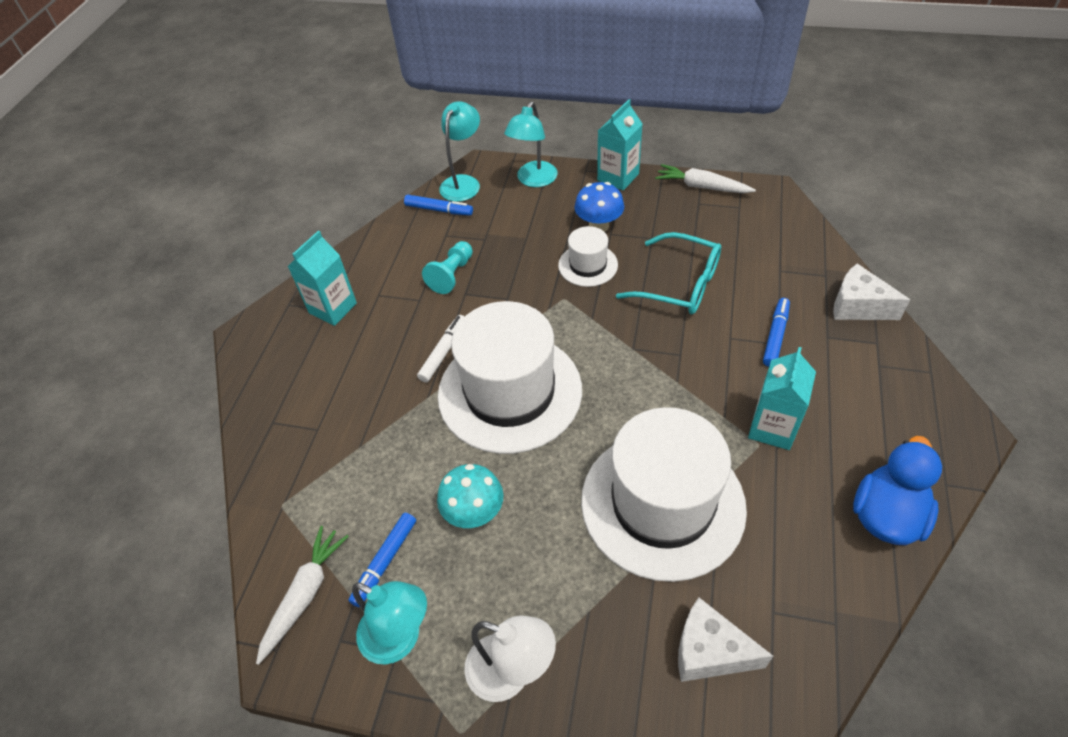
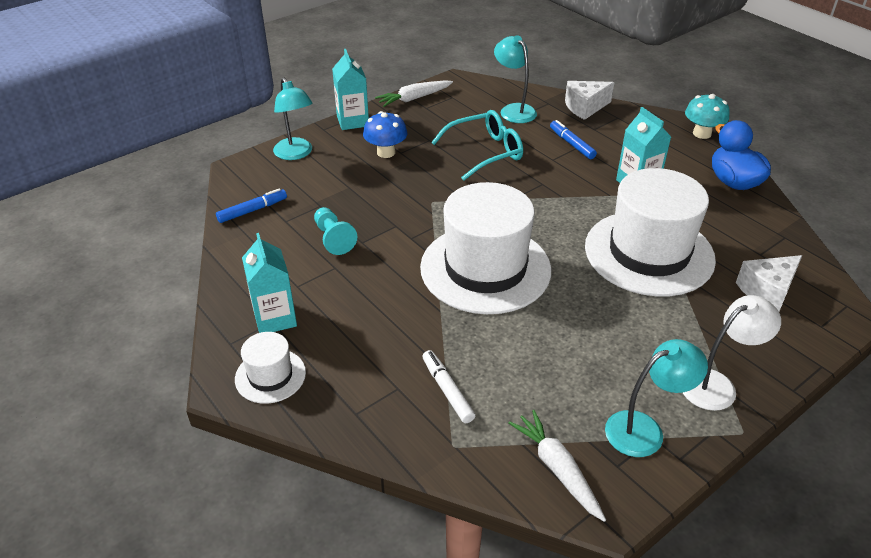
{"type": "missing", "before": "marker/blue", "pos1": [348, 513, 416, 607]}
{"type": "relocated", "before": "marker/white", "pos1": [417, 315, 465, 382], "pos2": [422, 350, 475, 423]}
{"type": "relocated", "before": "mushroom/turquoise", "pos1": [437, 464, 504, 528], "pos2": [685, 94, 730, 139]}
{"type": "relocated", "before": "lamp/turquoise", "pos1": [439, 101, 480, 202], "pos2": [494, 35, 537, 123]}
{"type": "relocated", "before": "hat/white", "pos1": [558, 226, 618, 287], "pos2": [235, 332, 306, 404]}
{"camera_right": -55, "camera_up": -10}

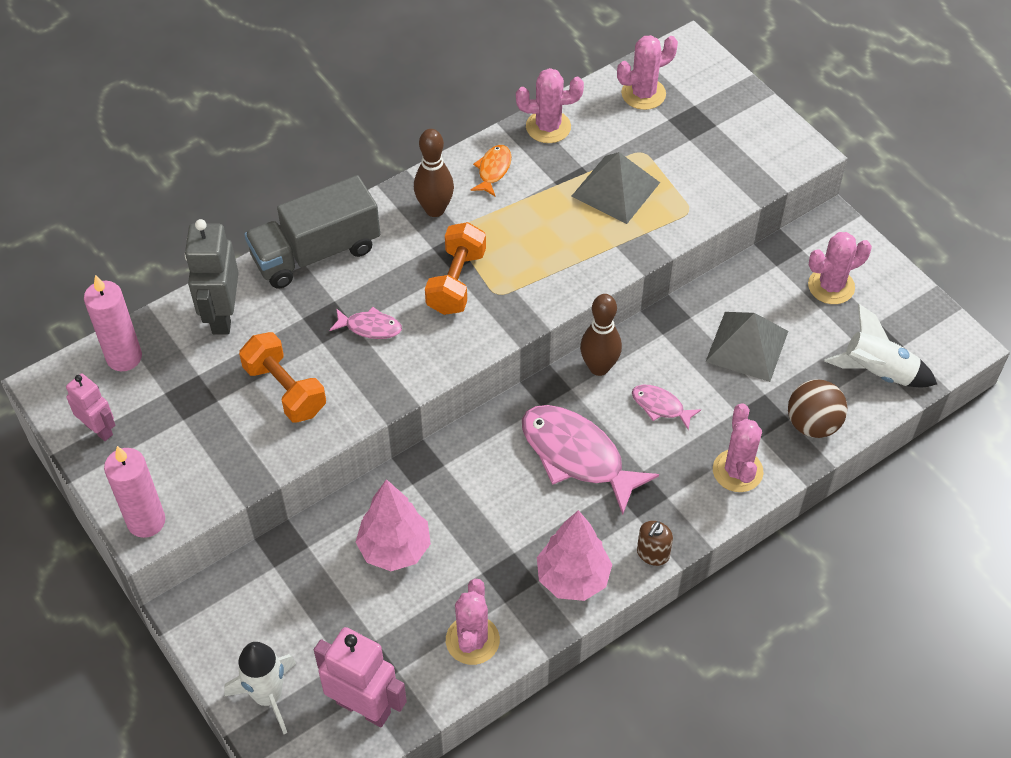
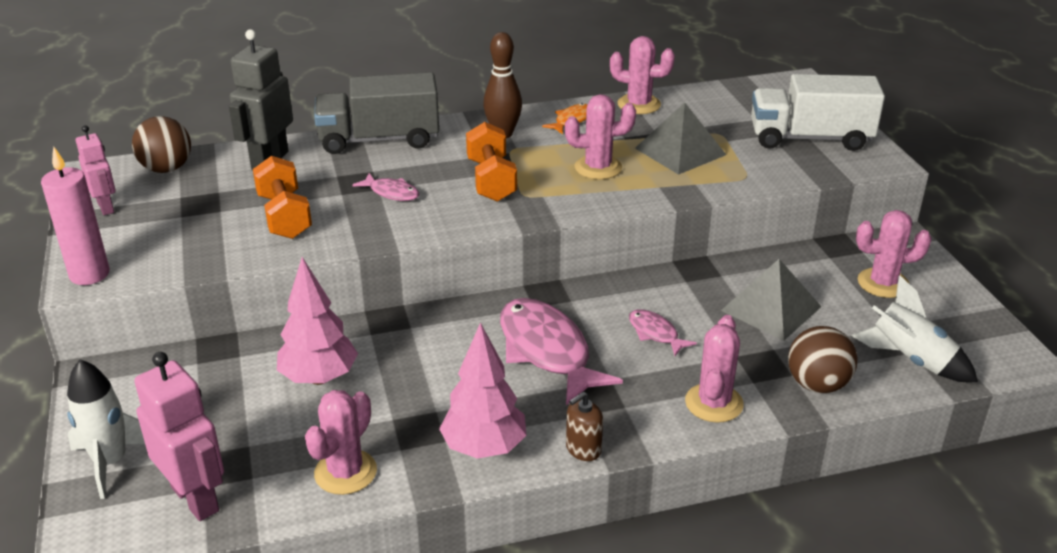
{"type": "exchanged", "before": "candle/pink", "after": "ball/brown", "pos1": [84, 275, 142, 371], "pos2": [132, 116, 191, 173]}
{"type": "spun", "before": "dumbbell/orange", "pos1": [425, 222, 486, 315], "pos2": [466, 122, 517, 202], "turn": -45}
{"type": "missing", "before": "bowling pin/brown", "pos1": [580, 294, 622, 376]}
{"type": "relocated", "before": "cactus/pink", "pos1": [617, 35, 678, 110], "pos2": [565, 94, 636, 179]}
{"type": "appeared", "after": "truck/white", "pos2": [751, 74, 885, 151]}
{"camera_right": 20, "camera_up": -20}

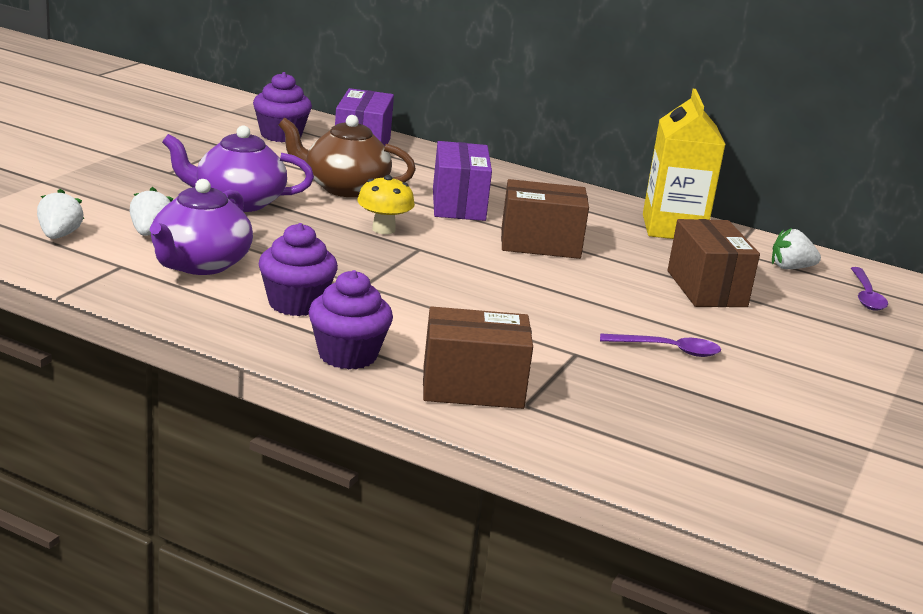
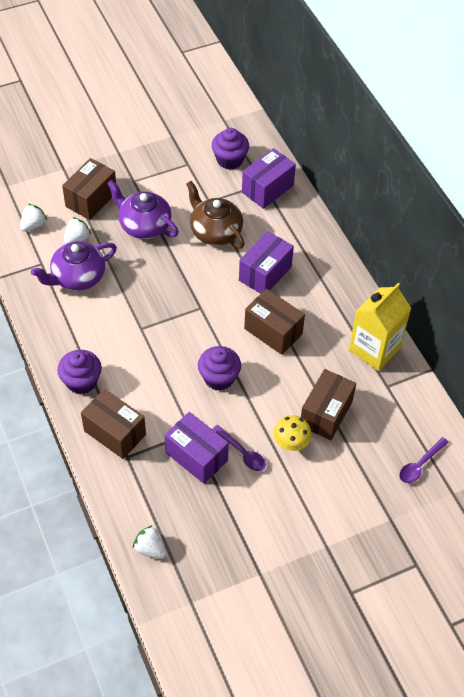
{"type": "relocated", "before": "cupcake/purple", "pos1": [259, 223, 338, 316], "pos2": [198, 346, 241, 391]}
{"type": "relocated", "before": "mushroom/yellow", "pos1": [357, 175, 415, 234], "pos2": [274, 415, 312, 451]}
{"type": "relocated", "before": "strawberry/white", "pos1": [772, 228, 821, 269], "pos2": [133, 525, 166, 559]}
{"type": "appeared", "after": "box/brown", "pos2": [62, 158, 116, 220]}
{"type": "appeared", "after": "box/purple", "pos2": [165, 412, 229, 484]}
{"camera_right": 40, "camera_up": 30}

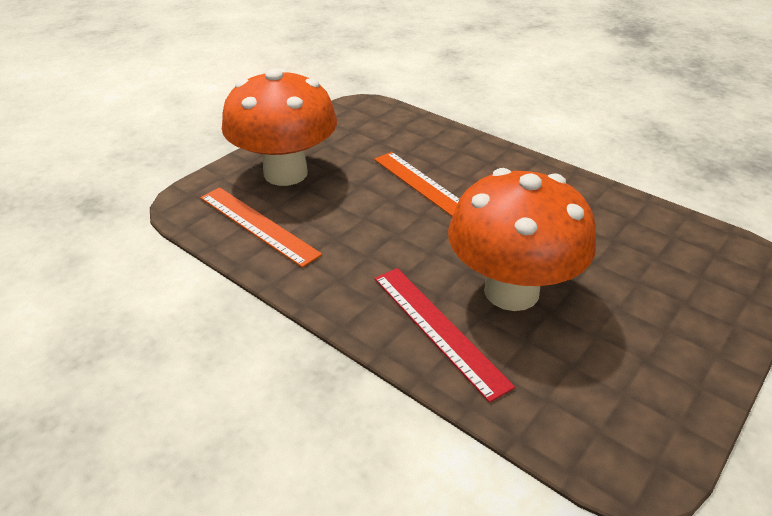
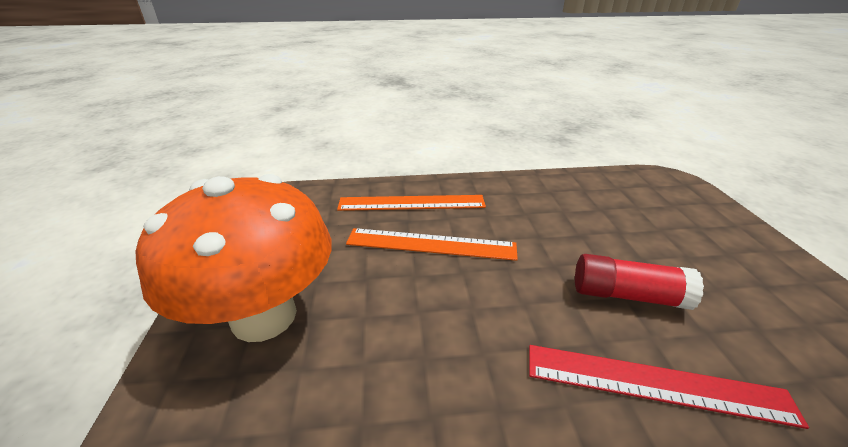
{"type": "relocated", "before": "ruler/orange", "pos1": [200, 188, 322, 268], "pos2": [337, 195, 486, 211]}
{"type": "exchanged", "before": "mushroom/orange", "after": "glue stick/red", "pos1": [448, 168, 596, 311], "pos2": [575, 254, 704, 310]}
{"camera_right": -45, "camera_up": -5}

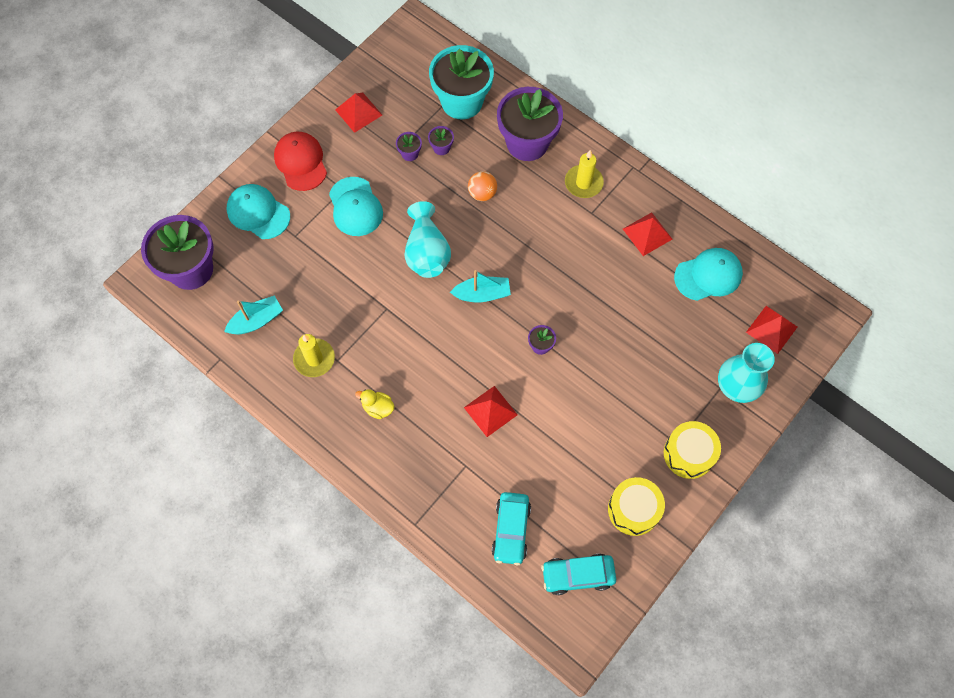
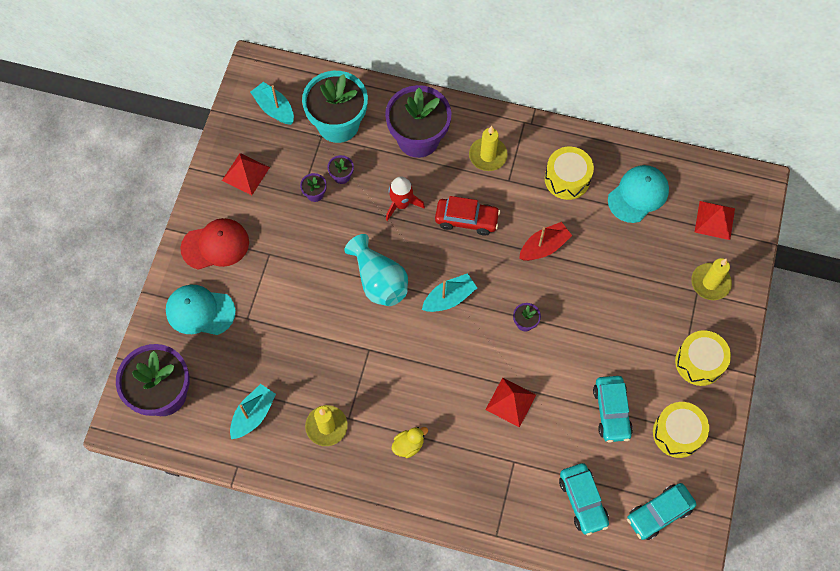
{"type": "spun", "before": "cap/red", "pos1": [274, 132, 327, 191], "pos2": [180, 218, 249, 270], "turn": 120}
{"type": "missing", "before": "cap/turquoise", "pos1": [329, 177, 383, 236]}
{"type": "spun", "before": "duck/yellow", "pos1": [355, 389, 395, 419], "pos2": [392, 427, 428, 458], "turn": 150}
{"type": "exchanged", "before": "ball/orange", "after": "rocket/red", "pos1": [468, 171, 497, 201], "pos2": [386, 176, 425, 221]}
{"type": "exchanged", "before": "pyramid/red", "after": "drum/yellow", "pos1": [623, 212, 672, 256], "pos2": [545, 147, 594, 200]}
{"type": "exchanged", "before": "vase/turquoise", "after": "candle/yellow", "pos1": [718, 343, 775, 403], "pos2": [691, 258, 732, 300]}
{"type": "appeared", "after": "boat/turquoise", "pos2": [250, 82, 294, 125]}
{"type": "appeared", "after": "car/red", "pos2": [435, 196, 500, 236]}
{"type": "appeared", "after": "boat/red", "pos2": [519, 222, 572, 261]}
{"type": "appeared", "after": "car/turquoise", "pos2": [593, 376, 633, 443]}
{"camera_right": -25, "camera_up": 0}

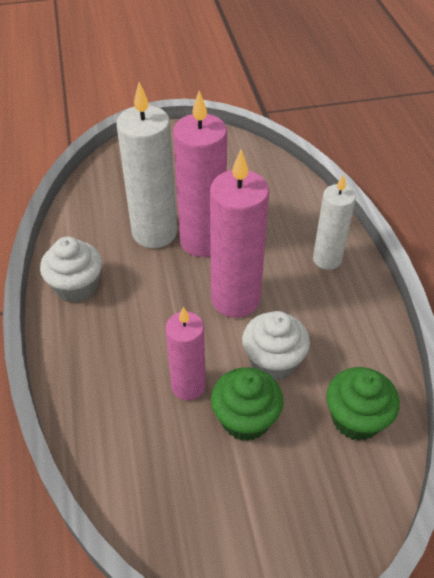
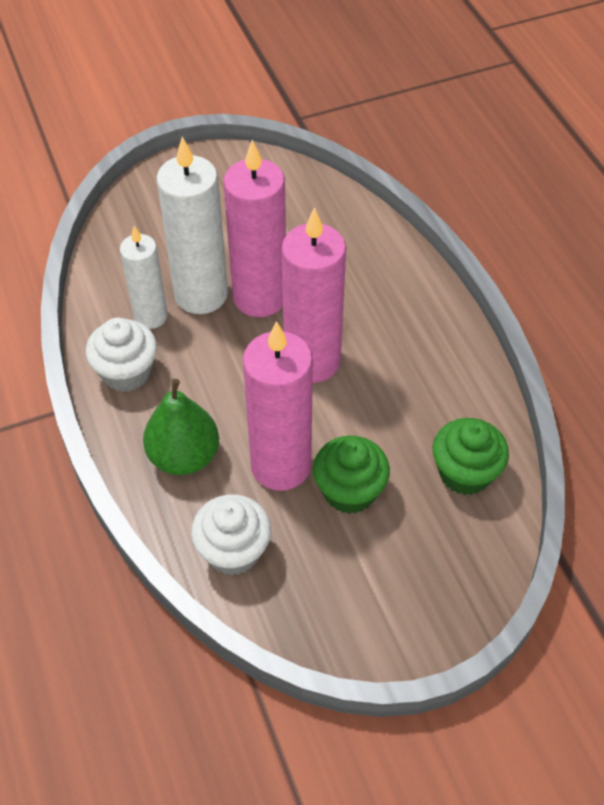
{"type": "size", "before": "candle/pink", "pos1": [165, 306, 206, 401], "pos2": [243, 321, 313, 491], "scale": 1.61}
{"type": "relocated", "before": "cupcake/white", "pos1": [242, 311, 310, 380], "pos2": [191, 494, 271, 576]}
{"type": "relocated", "before": "candle/white", "pos1": [313, 174, 356, 270], "pos2": [120, 226, 168, 329]}
{"type": "appeared", "after": "pear/green", "pos2": [143, 379, 219, 475]}
{"camera_right": -10, "camera_up": 5}

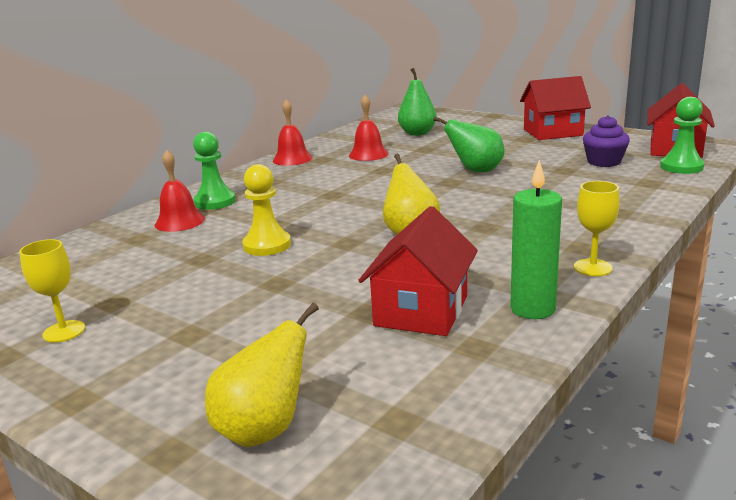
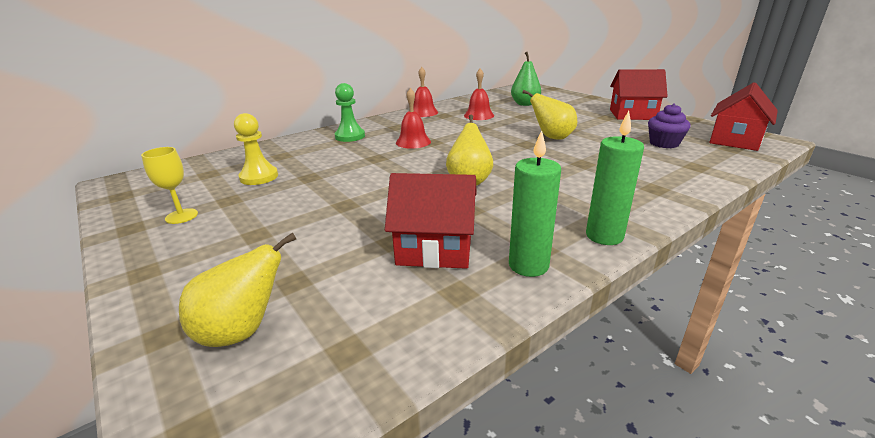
{"type": "relocated", "before": "bell/red", "pos1": [155, 150, 205, 232], "pos2": [396, 88, 431, 149]}
{"type": "relocated", "before": "pawn/yellow", "pos1": [242, 164, 291, 256], "pos2": [234, 113, 278, 185]}
{"type": "spun", "before": "house/red", "pos1": [358, 206, 478, 336], "pos2": [385, 173, 477, 269], "turn": 60}
{"type": "colour", "before": "pear/green", "after": "pear/yellow", "pos1": [433, 116, 505, 172], "pos2": [522, 90, 577, 140]}
{"type": "exchanged", "before": "goblet/yellow", "after": "candle/green", "pos1": [574, 181, 620, 276], "pos2": [586, 111, 644, 245]}
{"type": "missing", "before": "pawn/green", "pos1": [660, 97, 704, 174]}
{"camera_right": 15, "camera_up": 5}

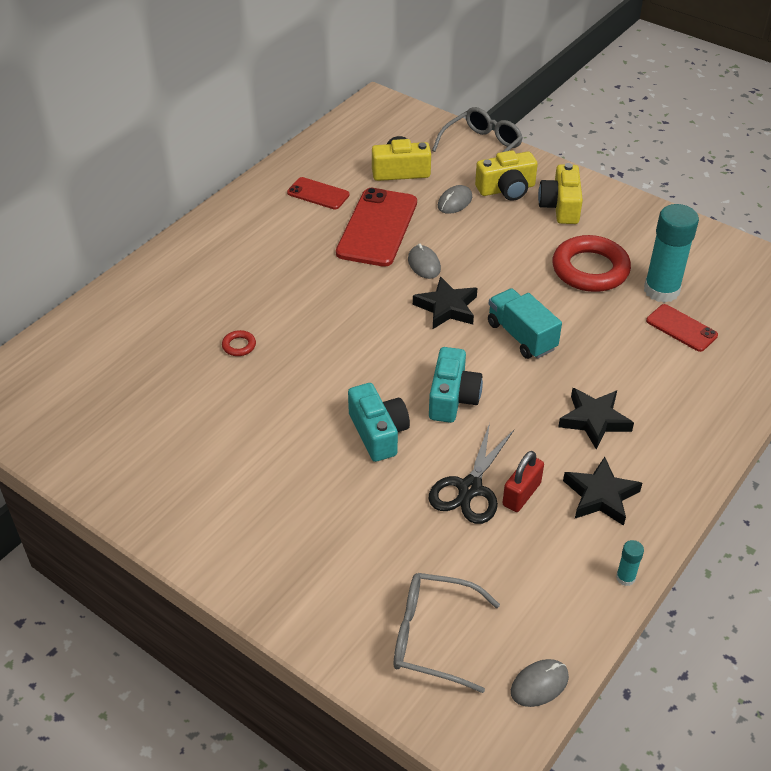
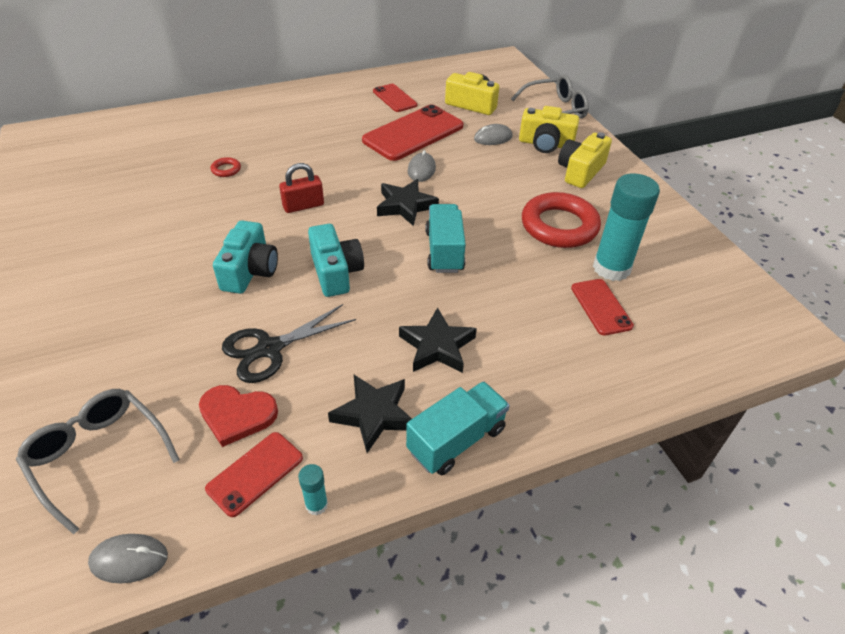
{"type": "spun", "before": "camera/turquoise", "pos1": [429, 347, 483, 423], "pos2": [308, 224, 364, 297], "turn": -60}
{"type": "relocated", "before": "padlock/red", "pos1": [502, 451, 544, 512], "pos2": [279, 163, 324, 213]}
{"type": "appeared", "after": "heart/red", "pos2": [199, 385, 278, 447]}
{"type": "appeared", "after": "phone/red", "pos2": [205, 432, 303, 517]}
{"type": "appeared", "after": "truck/turquoise", "pos2": [406, 381, 510, 475]}
{"camera_right": 30, "camera_up": 0}

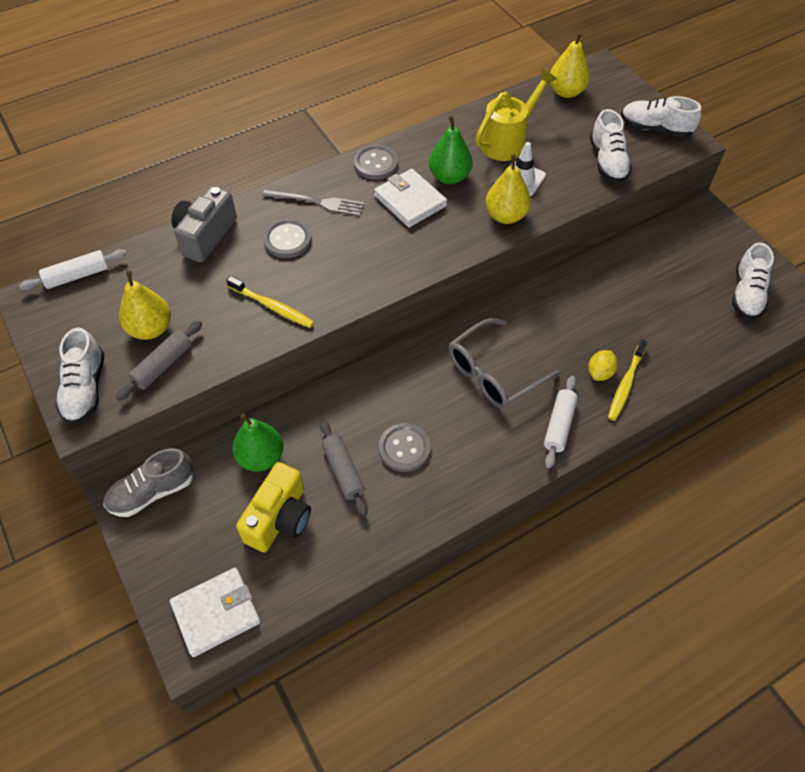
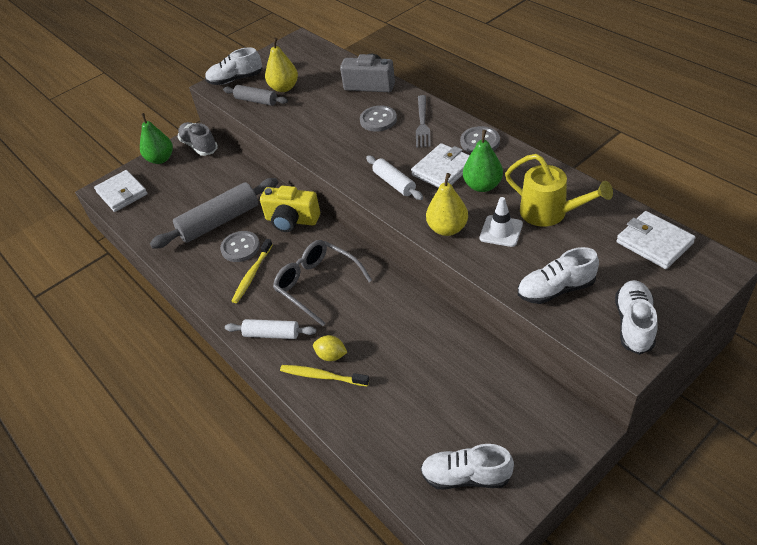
{"type": "relocated", "before": "rolling pin/white", "pos1": [19, 249, 127, 290], "pos2": [366, 156, 423, 200]}
{"type": "relocated", "before": "toothbrush/yellow", "pos1": [226, 276, 314, 328], "pos2": [232, 239, 273, 303]}
{"type": "relocated", "before": "pear/green", "pos1": [232, 413, 283, 472], "pos2": [140, 113, 173, 164]}
{"type": "relocated", "before": "camera/yellow", "pos1": [236, 462, 311, 552], "pos2": [260, 186, 320, 232]}
{"type": "size", "before": "rolling pin/grey", "pos1": [320, 420, 367, 516], "pos2": [150, 178, 278, 249], "scale": 1.76}
{"type": "exchanged", "before": "pear/yellow", "after": "wallet/white", "pos1": [550, 32, 590, 98], "pos2": [616, 211, 696, 269]}
{"camera_right": 85, "camera_up": -10}

